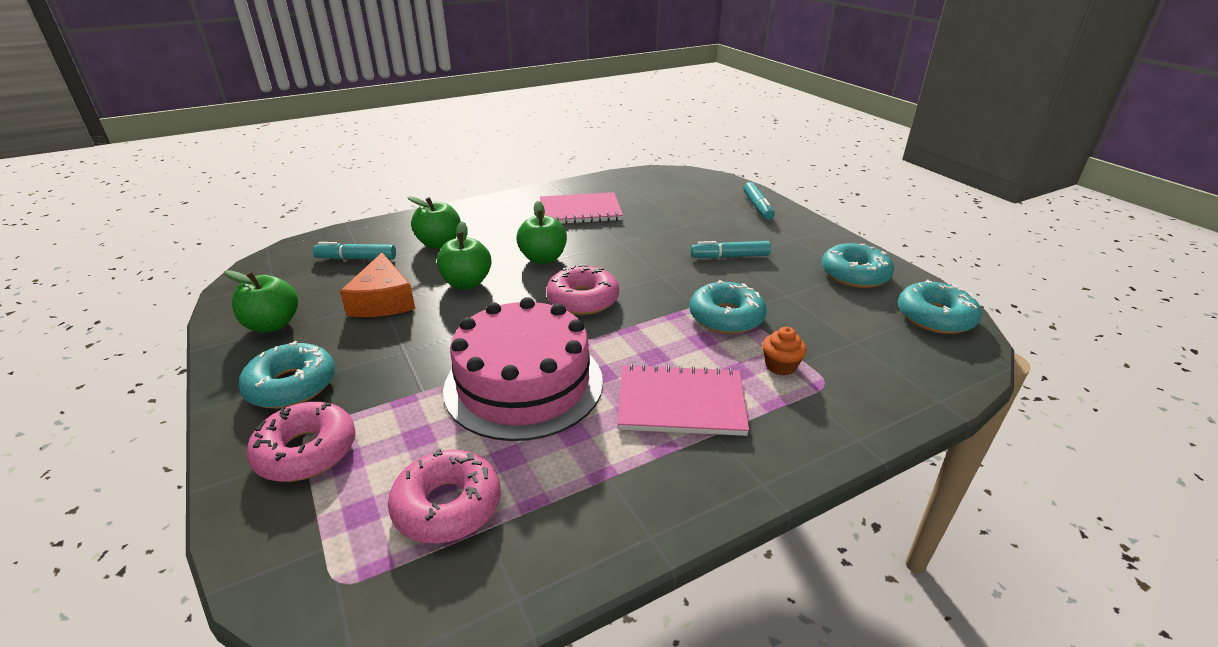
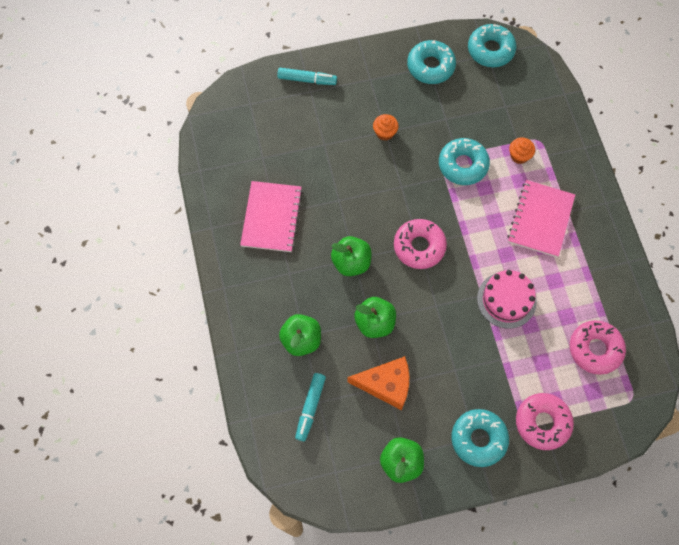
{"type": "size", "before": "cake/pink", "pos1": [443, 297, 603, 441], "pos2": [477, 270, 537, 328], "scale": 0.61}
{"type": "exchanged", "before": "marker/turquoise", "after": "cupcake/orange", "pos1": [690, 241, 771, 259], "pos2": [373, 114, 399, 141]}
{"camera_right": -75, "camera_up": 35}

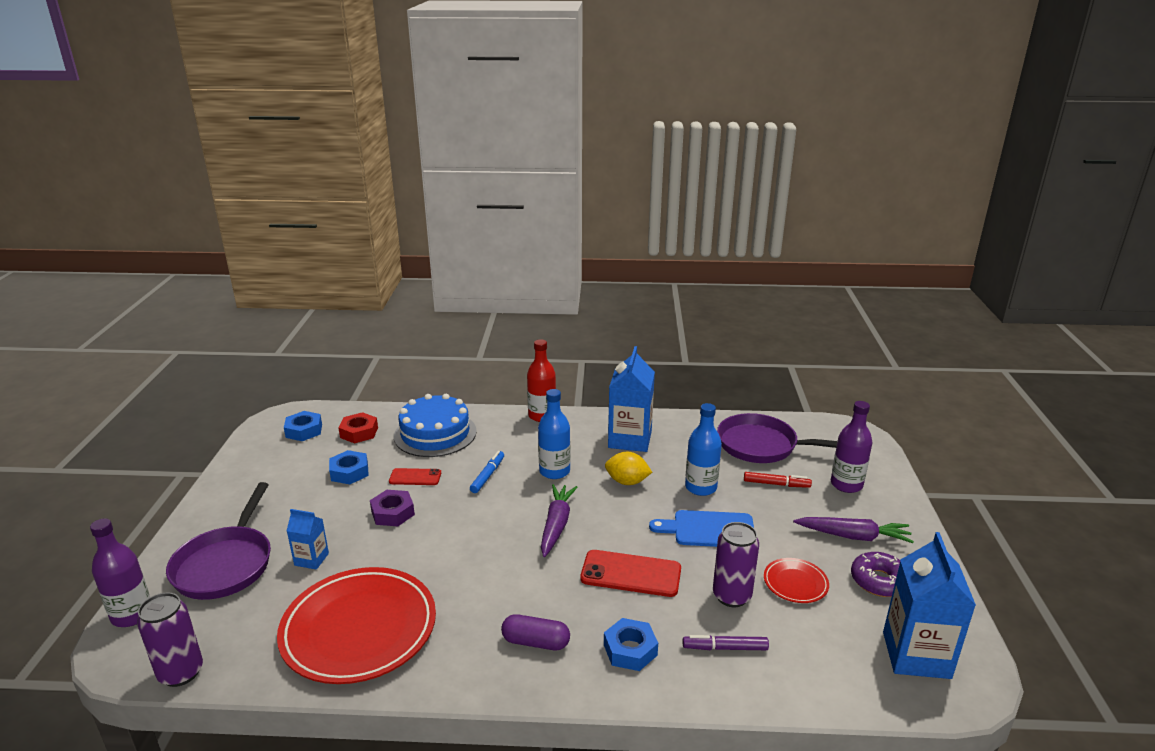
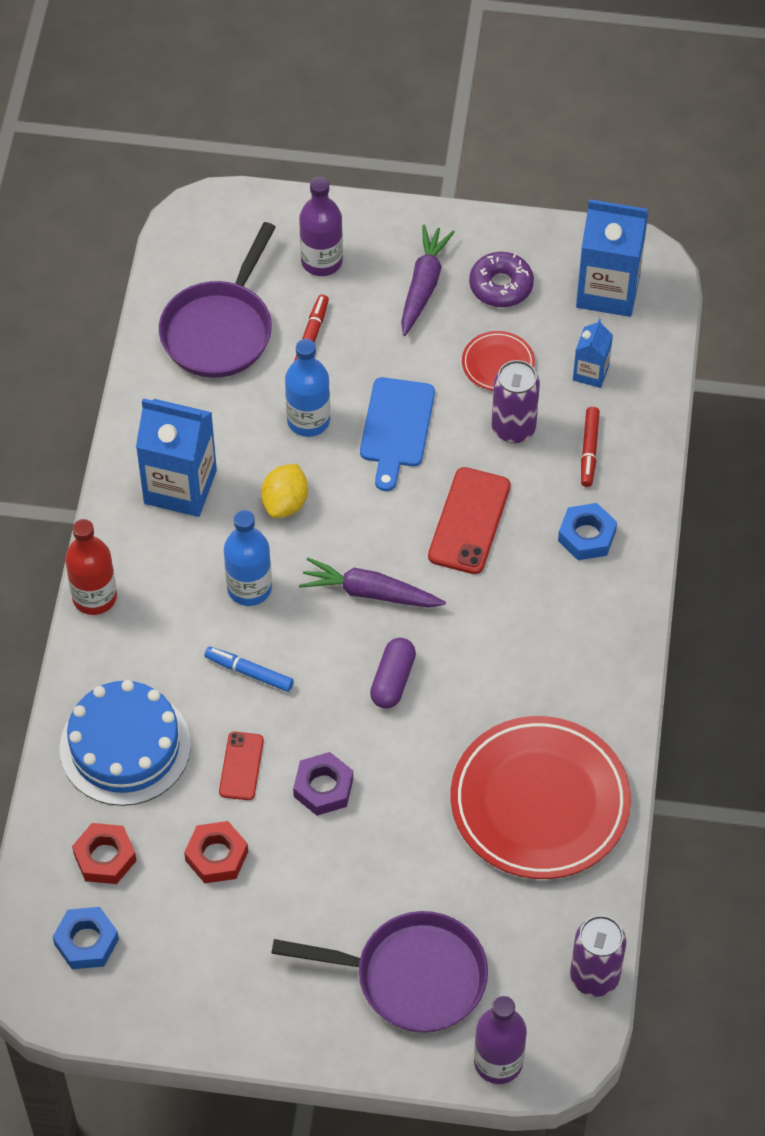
{"type": "relocated", "before": "carton/blue", "pos1": [287, 509, 329, 570], "pos2": [573, 319, 613, 388]}
{"type": "colour", "before": "nut/blue", "after": "nut/red", "pos1": [329, 450, 369, 484], "pos2": [184, 821, 248, 883]}
{"type": "relocated", "before": "capsule/purple", "pos1": [501, 614, 570, 650], "pos2": [370, 638, 416, 709]}
{"type": "colour", "before": "marker/purple", "after": "marker/red", "pos1": [683, 635, 769, 650], "pos2": [581, 407, 600, 487]}
{"camera_right": -85, "camera_up": 30}

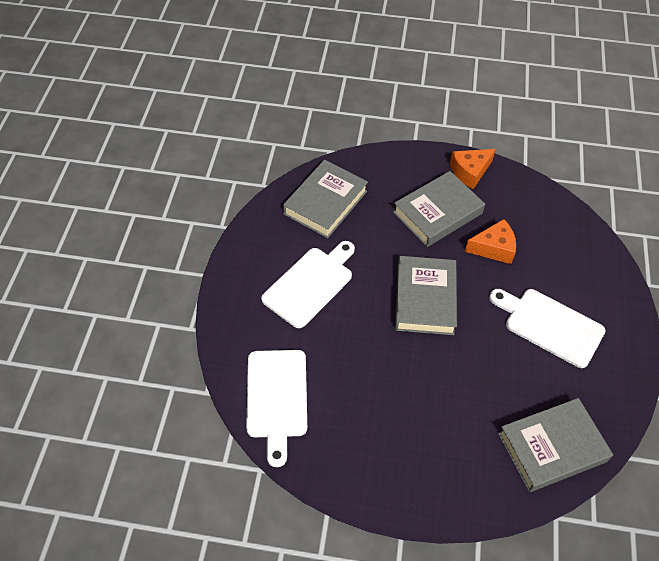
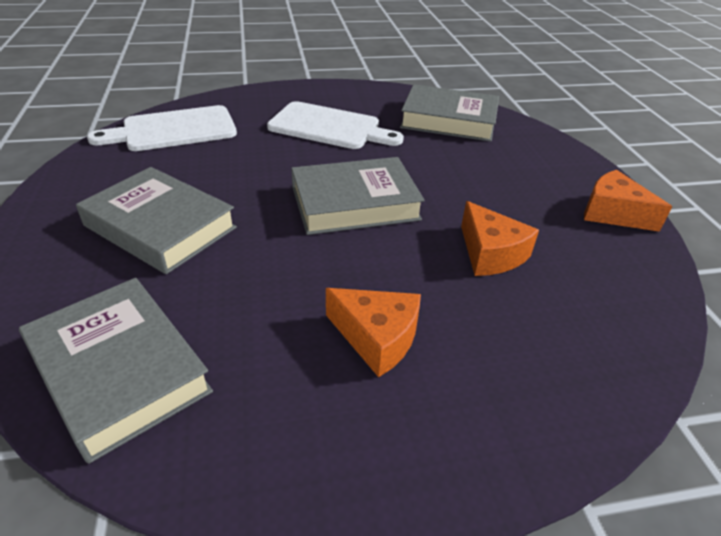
{"type": "relocated", "before": "book/grey", "pos1": [393, 171, 485, 247], "pos2": [76, 167, 237, 274]}
{"type": "exchanged", "before": "cutting board/white", "after": "cheese/orange", "pos1": [489, 289, 605, 368], "pos2": [326, 288, 421, 377]}
{"camera_right": 70, "camera_up": -15}

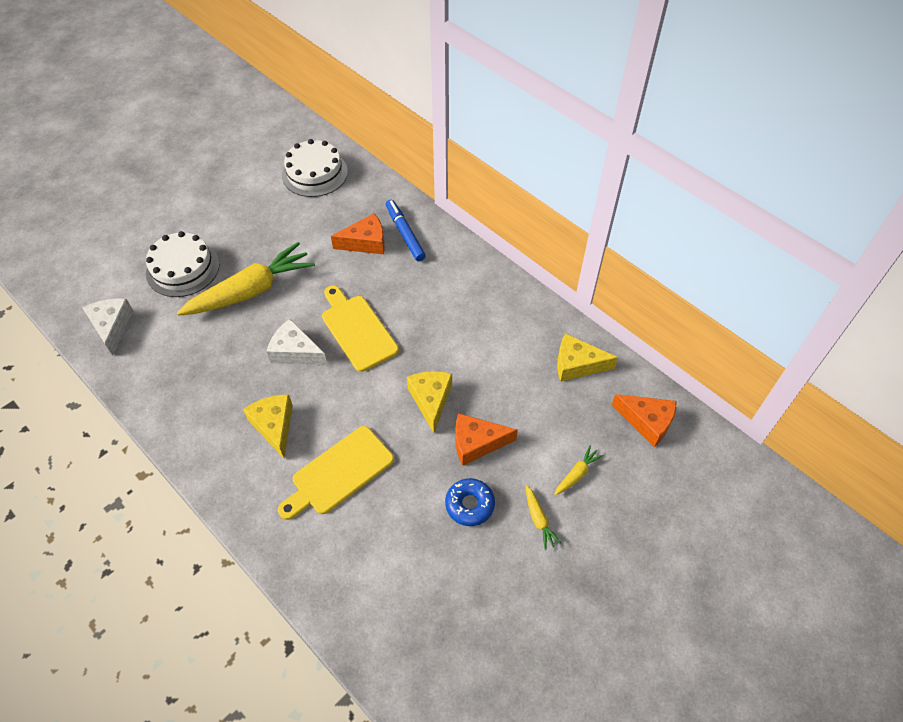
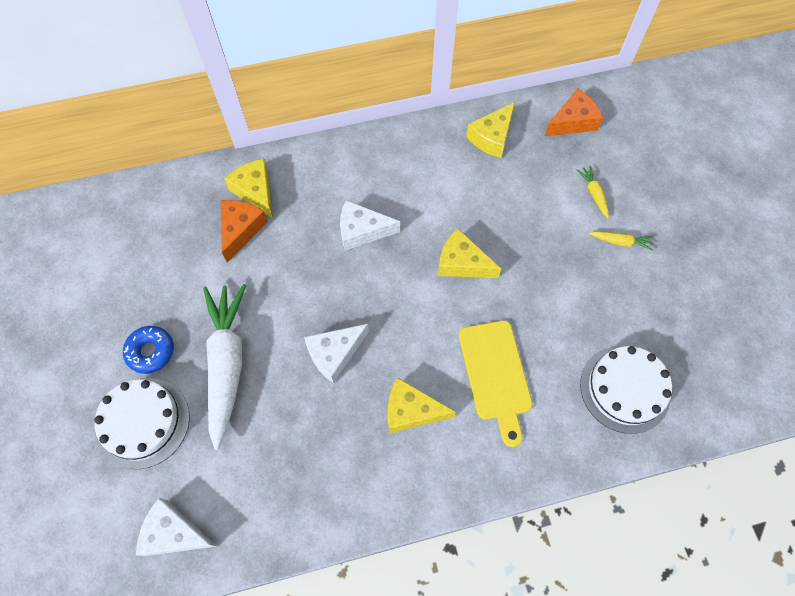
{"type": "colour", "before": "carrot/yellow", "after": "carrot/white", "pos1": [177, 242, 315, 316], "pos2": [203, 284, 246, 450]}
{"type": "relocated", "before": "cake/white", "pos1": [282, 139, 348, 197], "pos2": [580, 346, 672, 434]}
{"type": "missing", "before": "cutting board/yellow", "pos1": [322, 285, 399, 372]}
{"type": "exchanged", "before": "marker/blue", "after": "cheese/yellow", "pos1": [386, 200, 426, 261], "pos2": [224, 159, 273, 218]}
{"type": "relocated", "before": "donut/blue", "pos1": [445, 478, 495, 526], "pos2": [123, 326, 174, 374]}
{"type": "missing", "before": "cheese/orange", "pos1": [455, 413, 518, 466]}
{"type": "appeared", "after": "cheese/white", "pos2": [340, 200, 400, 251]}
{"camera_right": -60, "camera_up": 10}

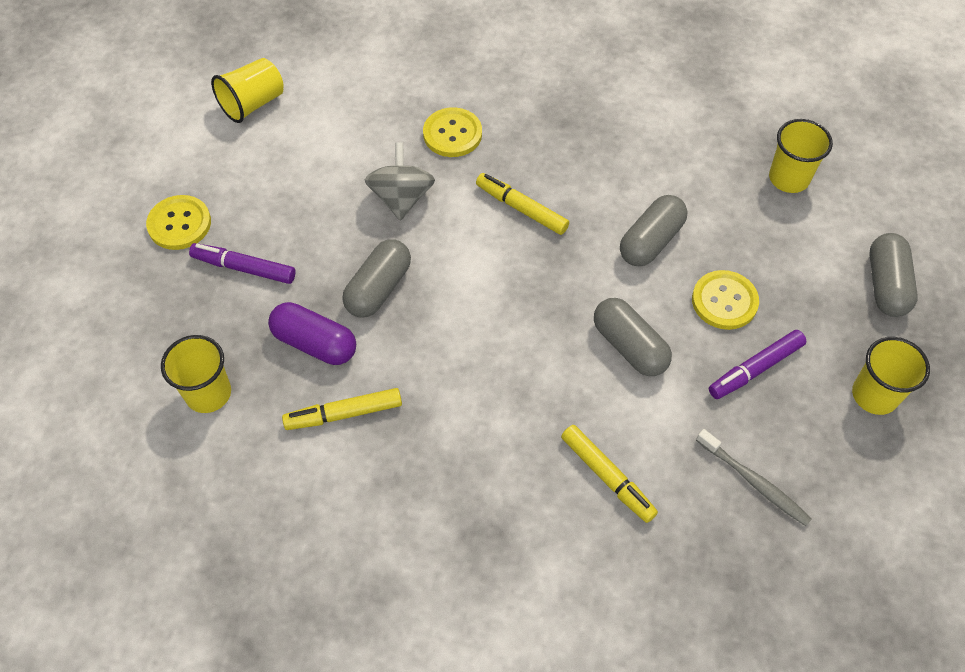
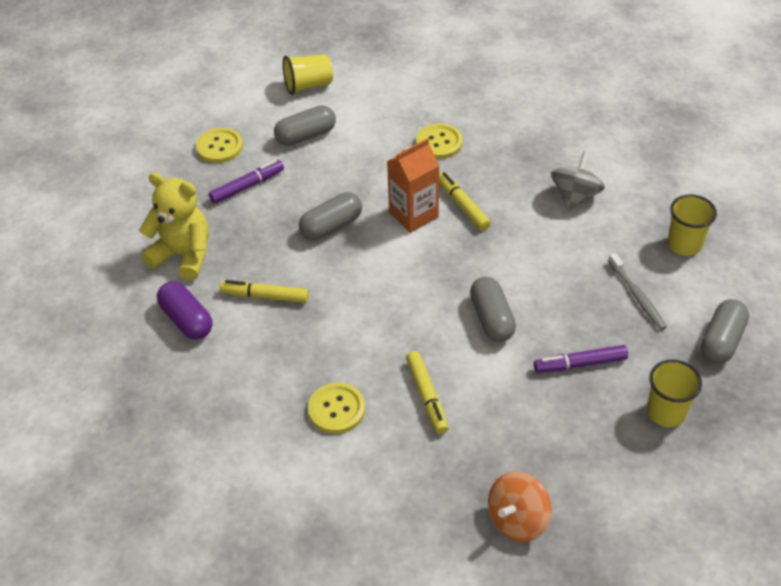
{"type": "exchanged", "before": "cup/yellow", "after": "teddy bear/yellow", "pos1": [161, 335, 231, 413], "pos2": [139, 172, 209, 280]}
{"type": "spun", "before": "marker/purple", "pos1": [189, 243, 296, 284], "pos2": [209, 160, 284, 204], "turn": 105}
{"type": "relocated", "before": "capsule/purple", "pos1": [268, 302, 356, 365], "pos2": [157, 281, 213, 340]}
{"type": "relocated", "before": "spinning top/grey", "pos1": [365, 142, 435, 221], "pos2": [551, 151, 605, 211]}
{"type": "relocated", "before": "capsule/grey", "pos1": [620, 195, 688, 266], "pos2": [274, 105, 336, 146]}
{"type": "relocated", "before": "button/yellow", "pos1": [692, 270, 759, 330], "pos2": [308, 383, 365, 434]}
{"type": "relocated", "before": "toothbrush/grey", "pos1": [696, 429, 812, 526], "pos2": [608, 253, 667, 330]}
{"type": "appeared", "after": "carton/orange", "pos2": [387, 138, 440, 233]}
{"type": "appeared", "after": "spinning top/orange", "pos2": [488, 471, 551, 542]}
{"camera_right": 25, "camera_up": -10}

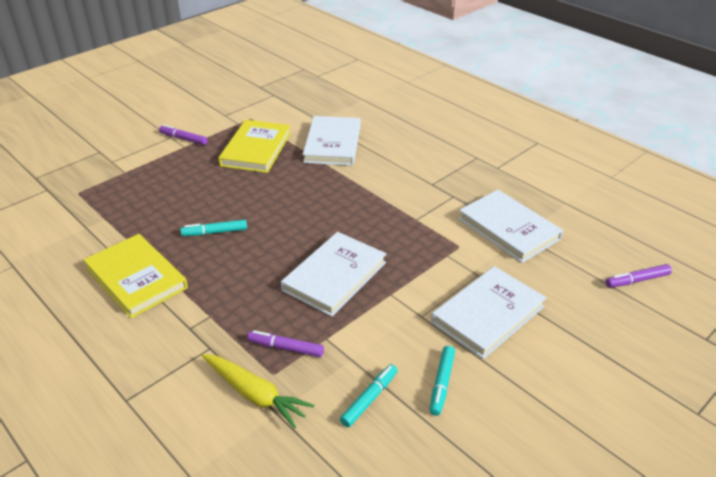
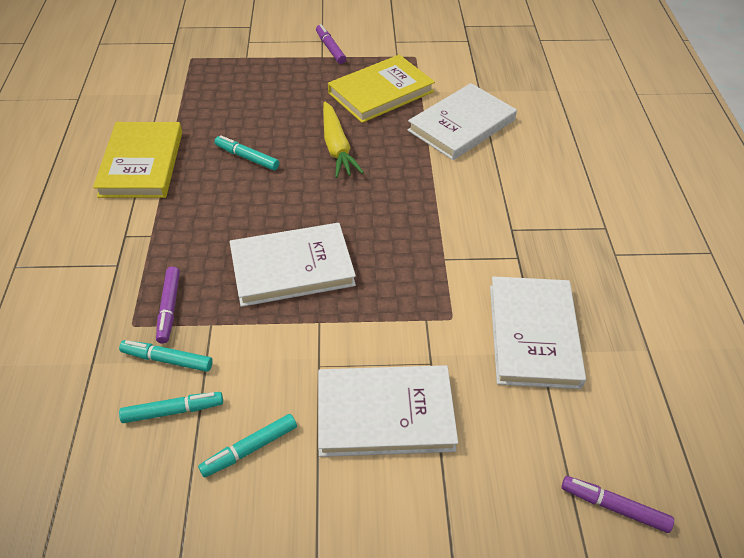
{"type": "relocated", "before": "carrot/yellow", "pos1": [202, 354, 314, 429], "pos2": [323, 102, 364, 178]}
{"type": "spun", "before": "marker/purple", "pos1": [247, 330, 324, 357], "pos2": [156, 267, 180, 344], "turn": -150}
{"type": "appeared", "after": "marker/turquoise", "pos2": [119, 340, 213, 372]}
{"camera_right": 40, "camera_up": 10}

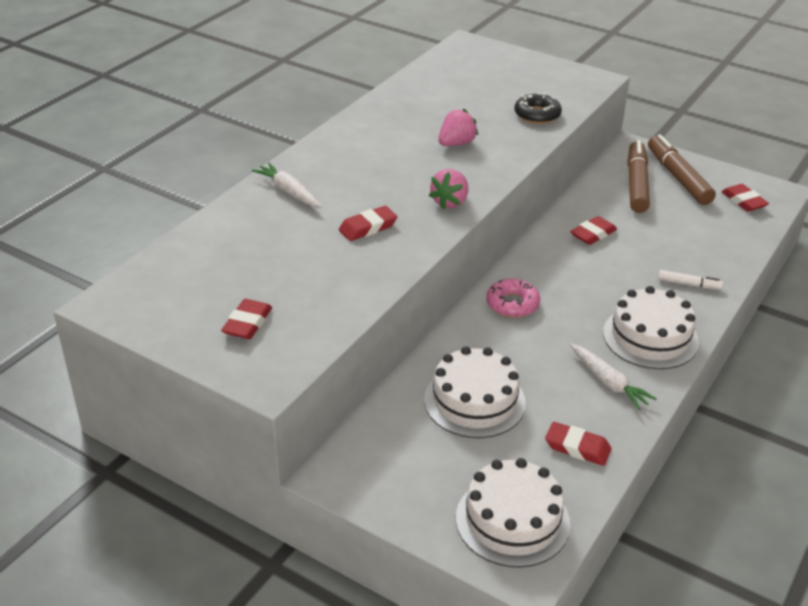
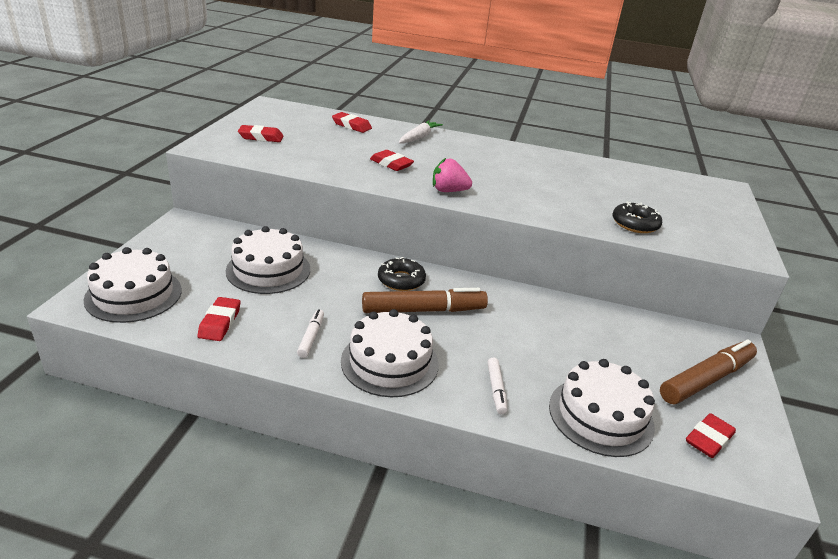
{"type": "missing", "before": "strawberry/pink", "pos1": [438, 108, 478, 146]}
{"type": "colour", "before": "donut/pink", "after": "donut/black", "pos1": [486, 279, 540, 318], "pos2": [378, 257, 426, 291]}
{"type": "relocated", "before": "eraser/red", "pos1": [570, 216, 617, 245], "pos2": [332, 112, 372, 133]}
{"type": "exchanged", "before": "carrot/white", "after": "marker/white", "pos1": [570, 344, 657, 410], "pos2": [297, 309, 324, 358]}
{"type": "relocated", "before": "marker/brown", "pos1": [627, 140, 650, 213], "pos2": [362, 288, 488, 313]}
{"type": "appeared", "after": "cake/white", "pos2": [549, 359, 655, 457]}
{"camera_right": 70, "camera_up": -5}

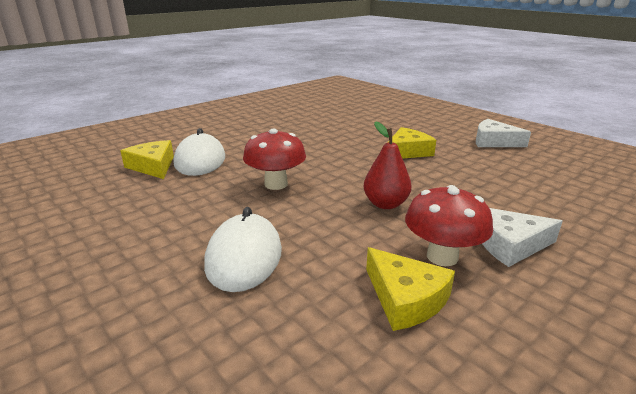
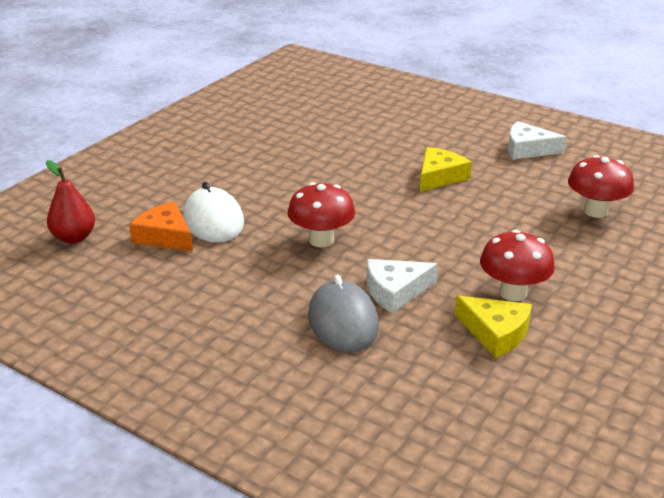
{"type": "colour", "before": "cheese/yellow", "after": "cheese/orange", "pos1": [121, 140, 174, 179], "pos2": [129, 202, 193, 251]}
{"type": "colour", "before": "mouse/white", "after": "mouse/grey", "pos1": [204, 207, 282, 292], "pos2": [308, 275, 379, 352]}
{"type": "relocated", "before": "pear/red", "pos1": [363, 121, 412, 209], "pos2": [46, 160, 95, 243]}
{"type": "relocated", "before": "cheese/white", "pos1": [482, 208, 563, 267], "pos2": [367, 259, 438, 313]}
{"type": "appeared", "after": "mushroom/red", "pos2": [568, 155, 634, 218]}
{"camera_right": -15, "camera_up": 5}

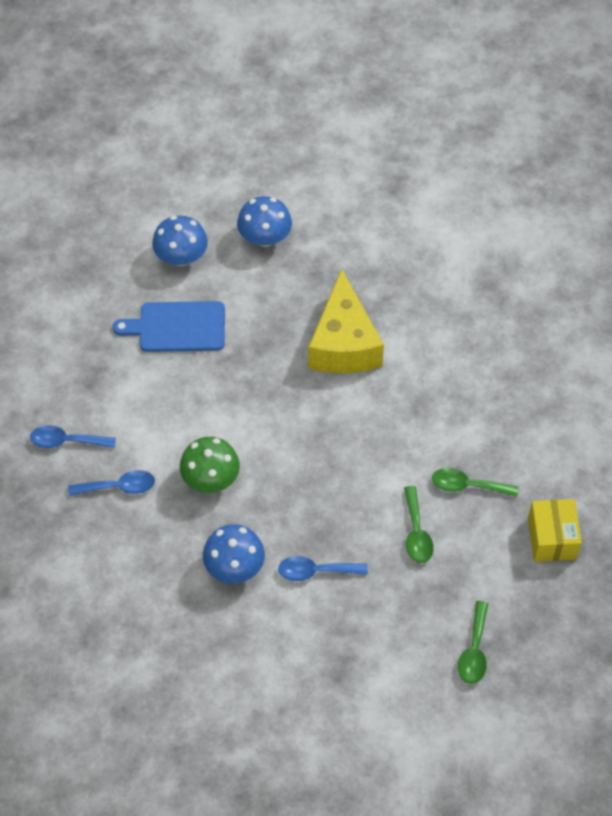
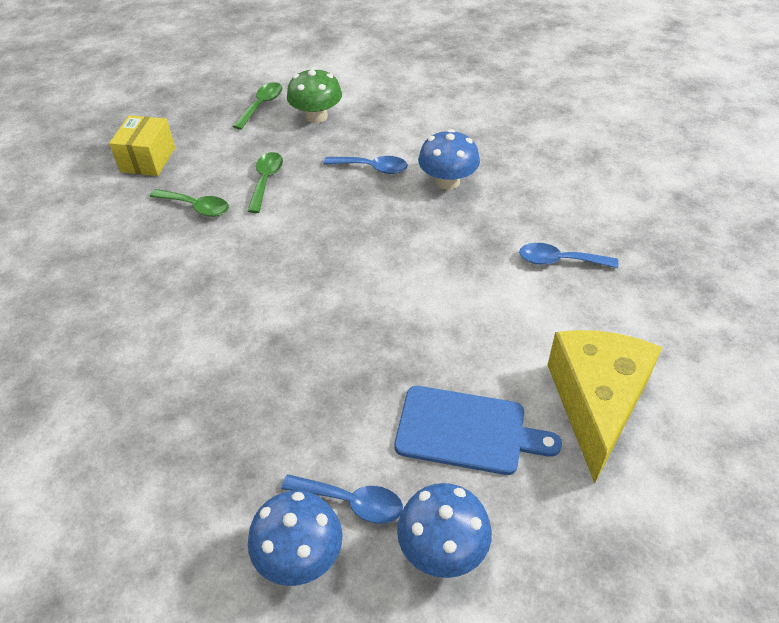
{"type": "relocated", "before": "spoon/blue", "pos1": [30, 425, 116, 448], "pos2": [281, 474, 403, 524]}
{"type": "relocated", "before": "mushroom/green", "pos1": [180, 437, 240, 493], "pos2": [287, 67, 342, 123]}
{"type": "relocated", "before": "cheese/yellow", "pos1": [308, 269, 384, 374], "pos2": [548, 330, 662, 483]}
{"camera_right": -165, "camera_up": -10}

